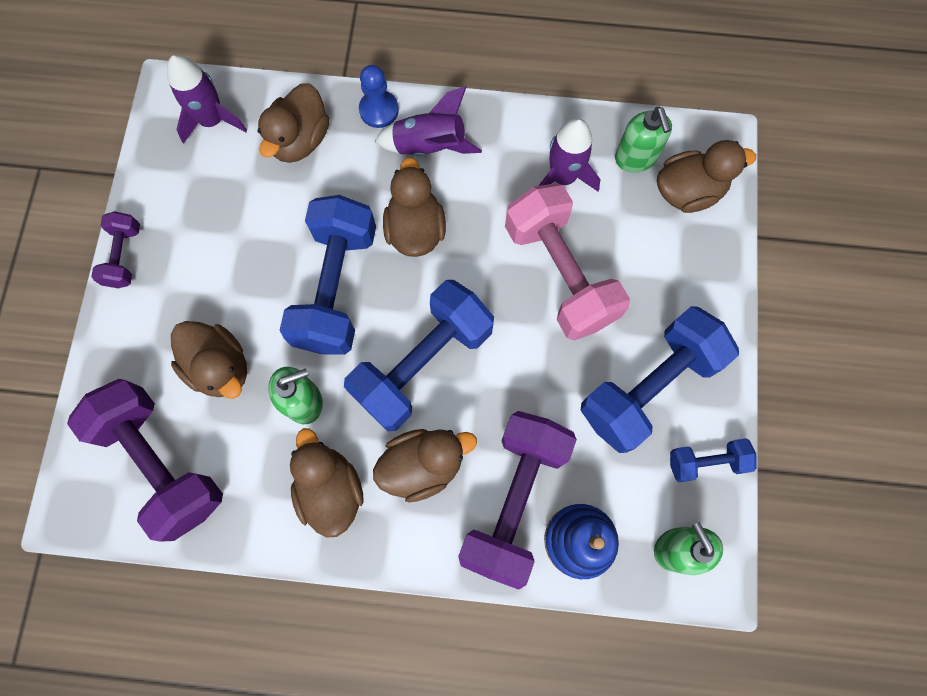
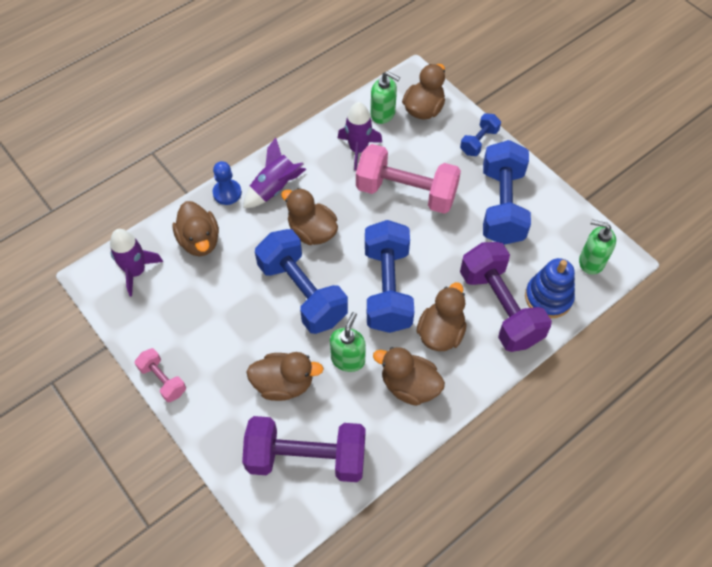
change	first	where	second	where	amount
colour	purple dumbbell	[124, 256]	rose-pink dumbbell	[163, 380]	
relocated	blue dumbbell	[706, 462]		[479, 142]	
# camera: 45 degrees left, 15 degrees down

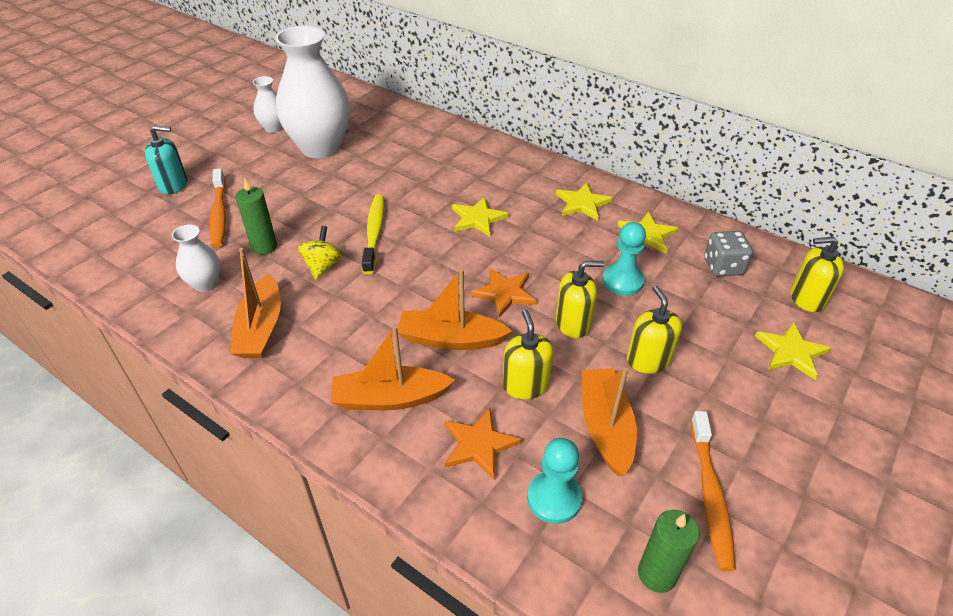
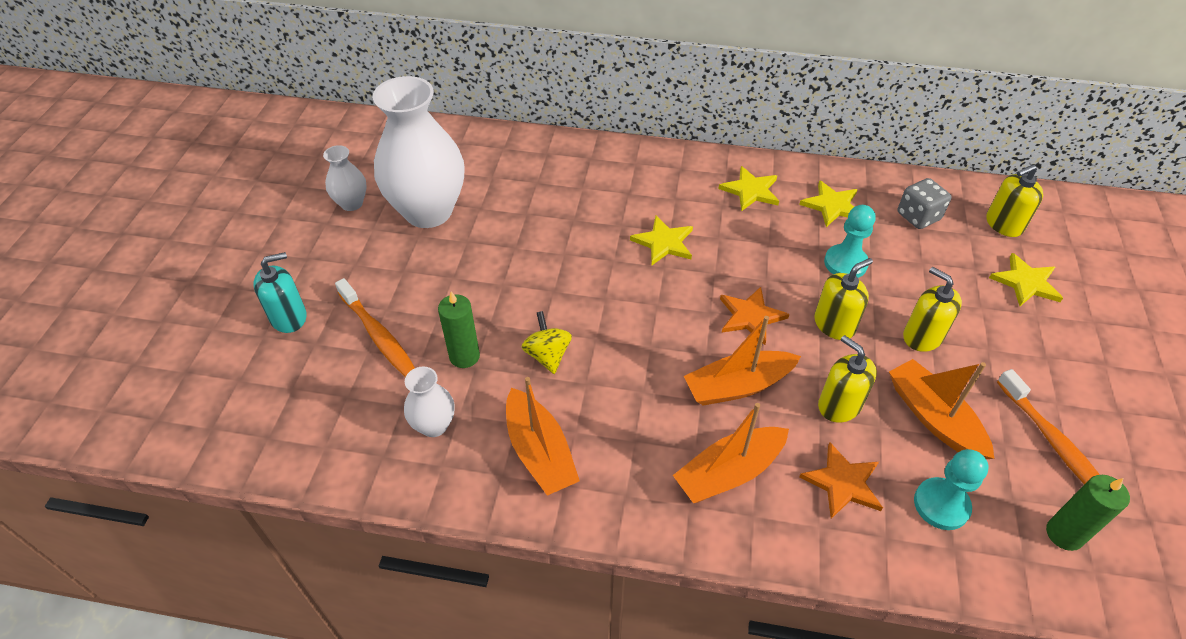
change	first	where	second	where	amount
missing	golden dental brush	[374, 233]			
# camera: 25 degrees left, 5 degrees up

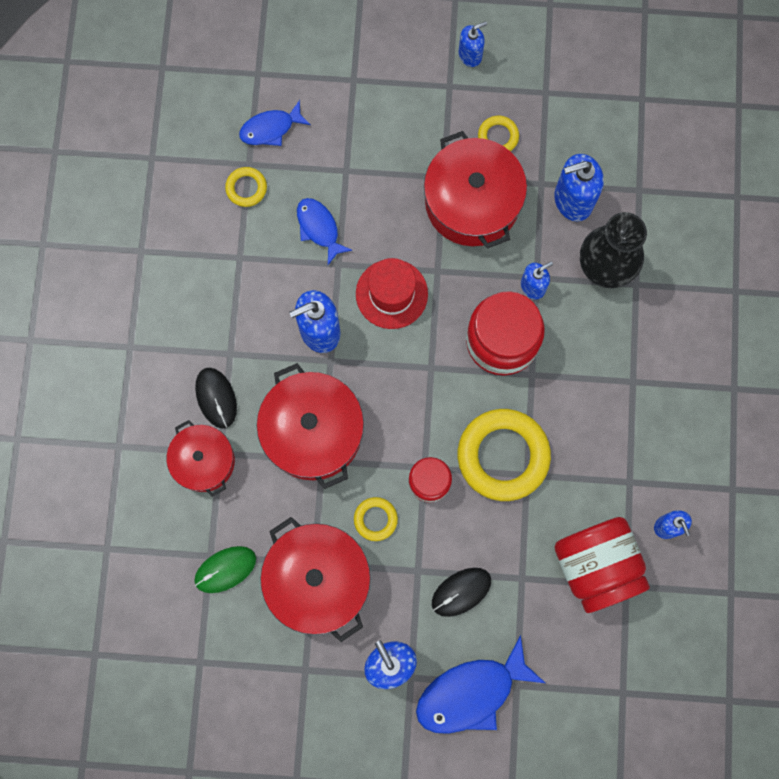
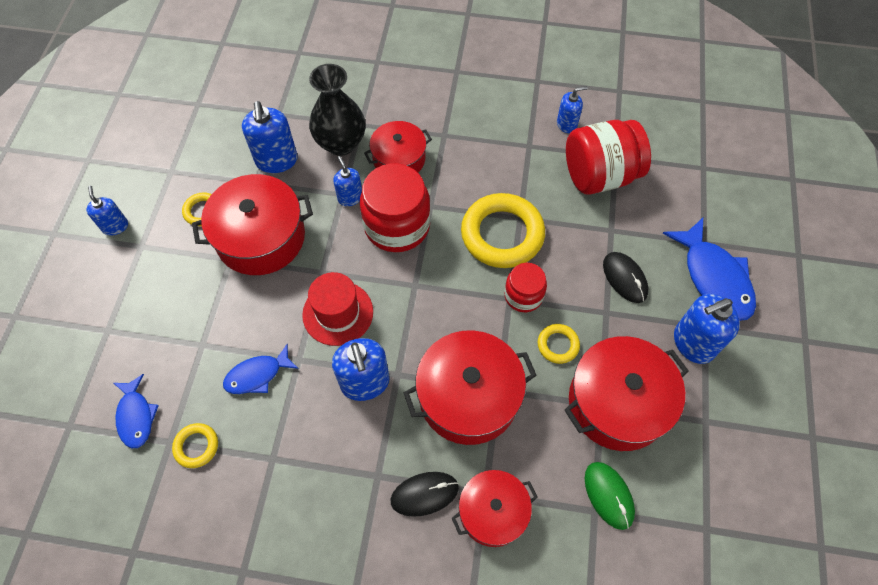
change	first	where	second	where	amount
appeared			red pot	[399, 159]	
# camera: 85 degrees left, 15 degrees down

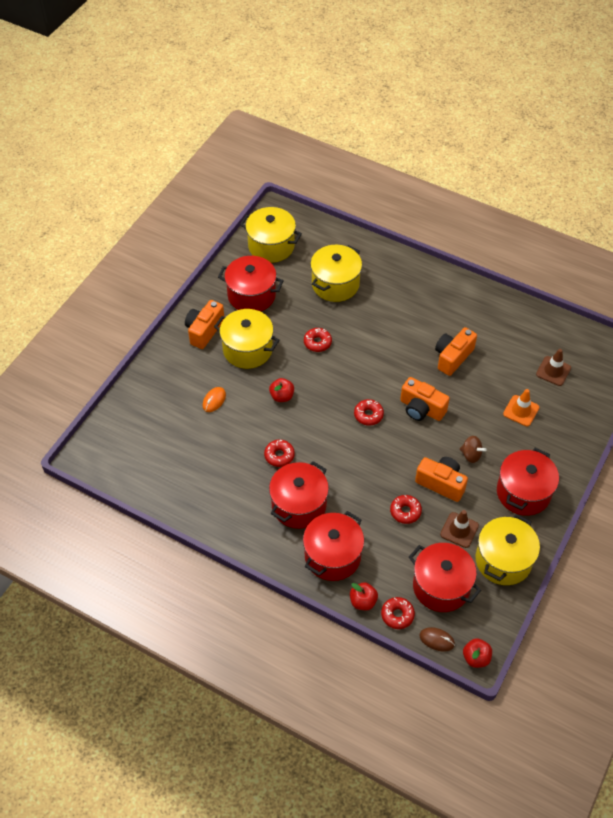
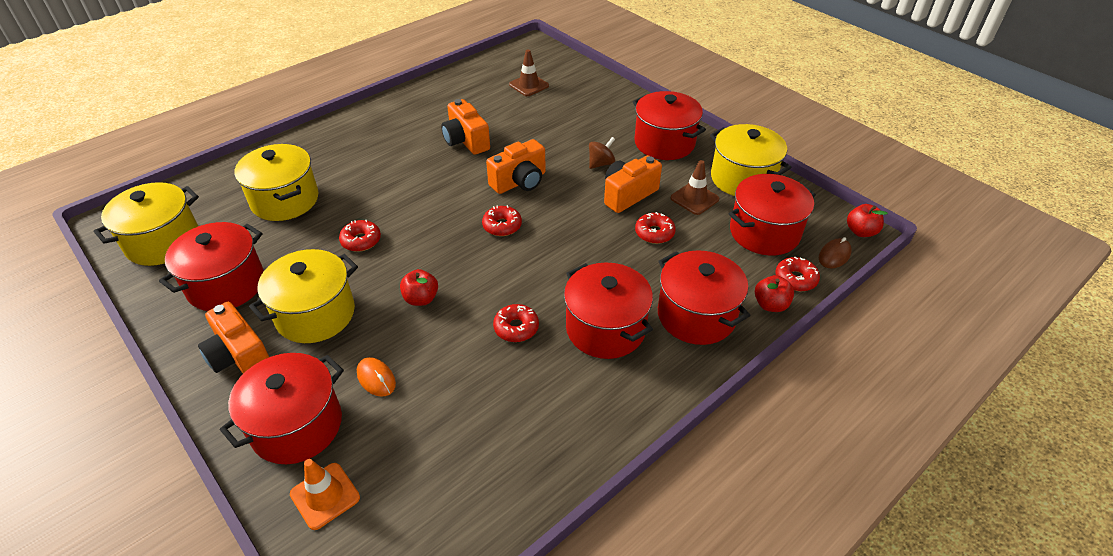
change	first	where	second	where	amount
relocated	orange road cone	[521, 411]		[325, 496]	
appeared			red pot	[297, 426]	
# camera: 70 degrees left, 10 degrees down

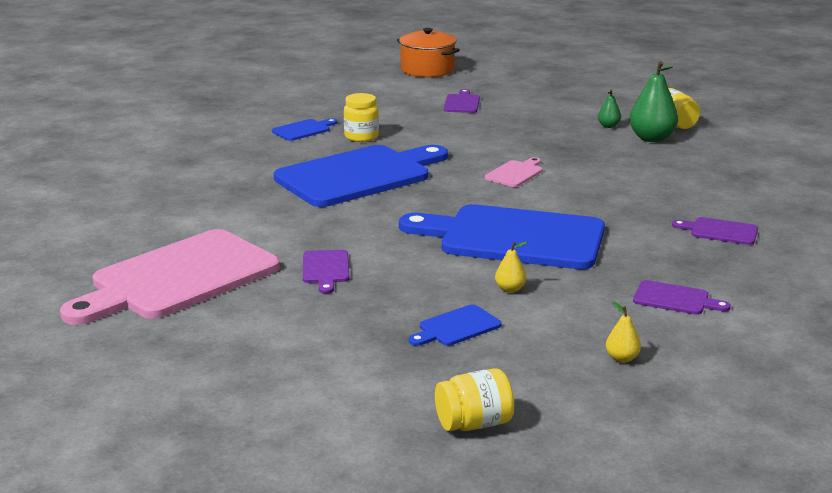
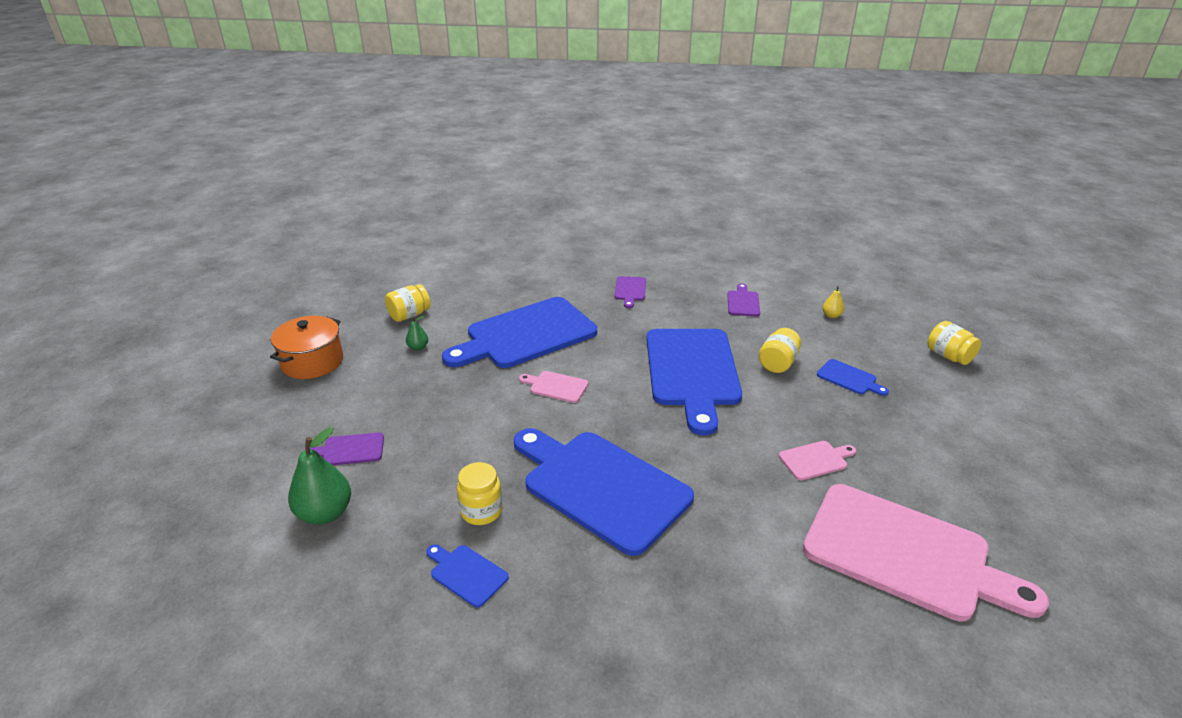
change	first	where	second	where	amount
relocated	orange pot	[427, 69]		[312, 362]	
relocated	leaf-green pear	[651, 138]		[325, 513]	
exchanged	golden pear	[510, 289]	golden jar	[777, 363]	
colour	purple bread board	[325, 269]	rose-pink bread board	[815, 460]	
appeared			blue bread board	[526, 335]	
# camera: 105 degrees left, 10 degrees up

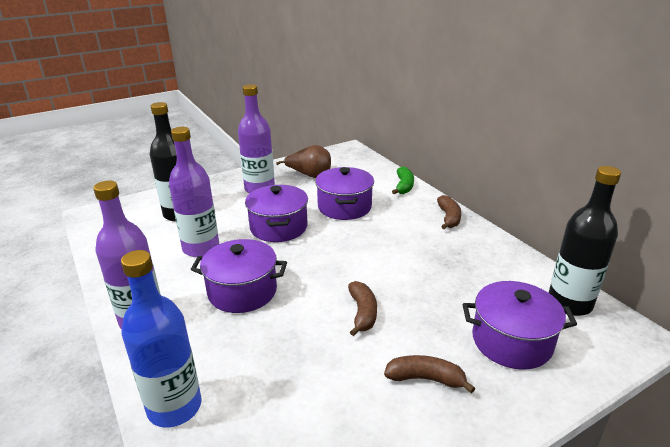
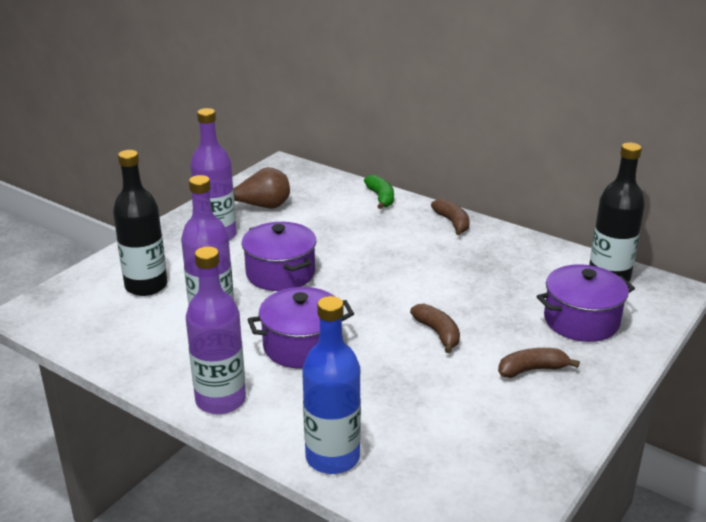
change	first	where	second	where	amount
missing	purple pot	[344, 207]			
# camera: 25 degrees left, 0 degrees up

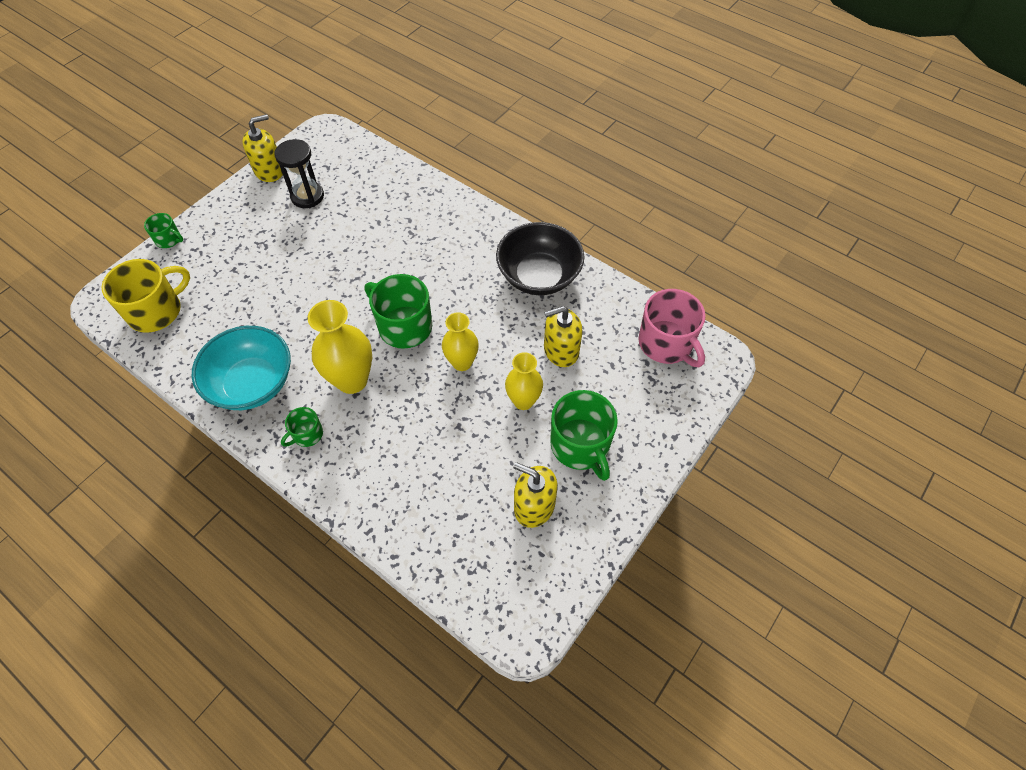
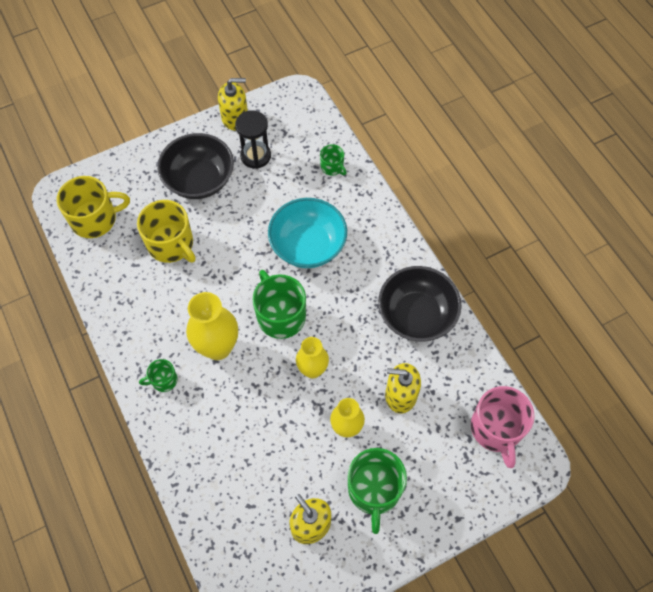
change	first	where	second	where	amount
relocated	leaf-green coffee mug	[169, 239]		[332, 167]	
relocated	turquoise deep dish	[252, 383]		[308, 245]	
appeared			black deep dish	[199, 180]	
appeared			golden coffee mug	[171, 244]	
# camera: 25 degrees right, 5 degrees up

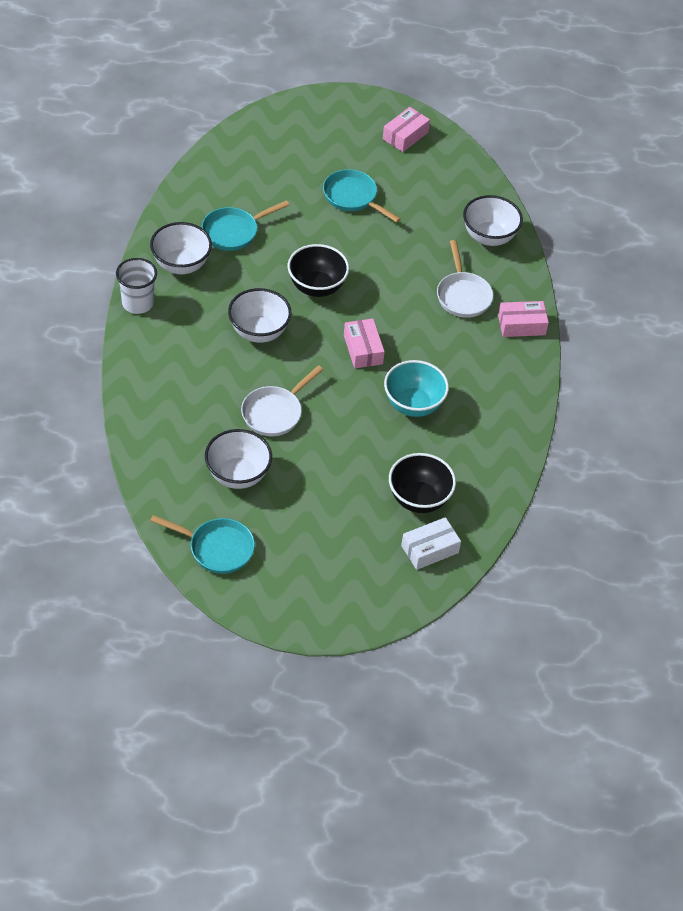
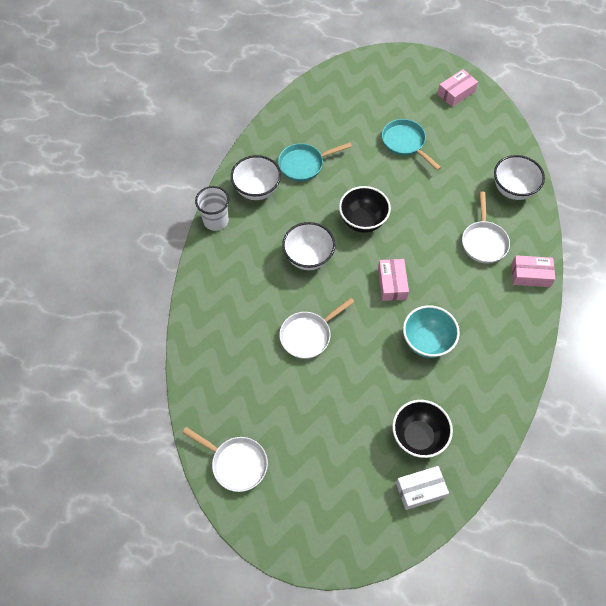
change	first	where	second	where	amount
missing	snow-white deep dish	[238, 475]			
colour	turquoise pan	[217, 548]	snow-white pan	[236, 463]	
# camera: 15 degrees right, 10 degrees up

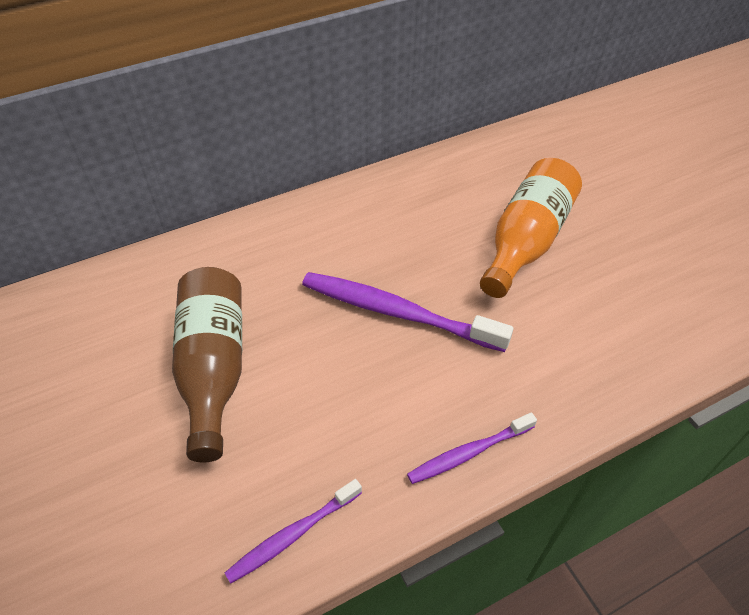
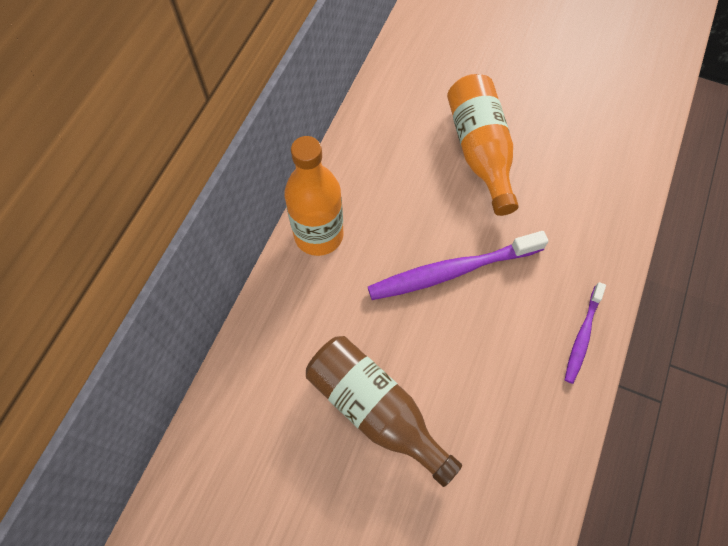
change	first	where	second	where	amount
missing	purple dental brush	[292, 535]			
appeared			orange bottle	[318, 235]	
# camera: 40 degrees left, 15 degrees up

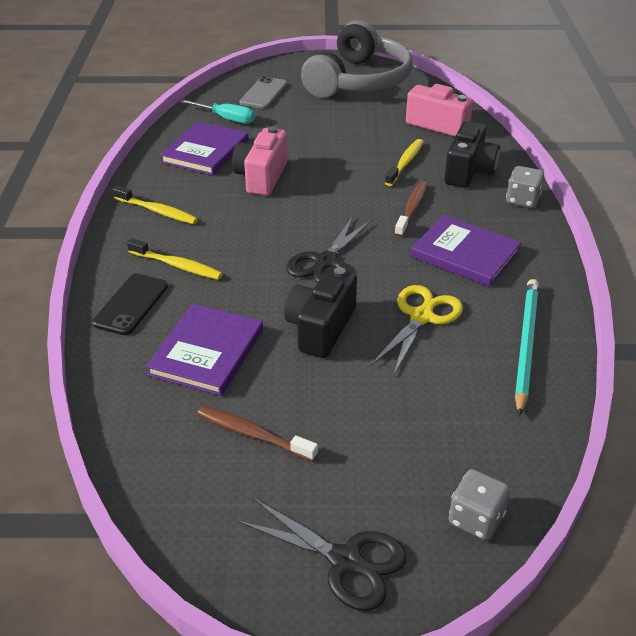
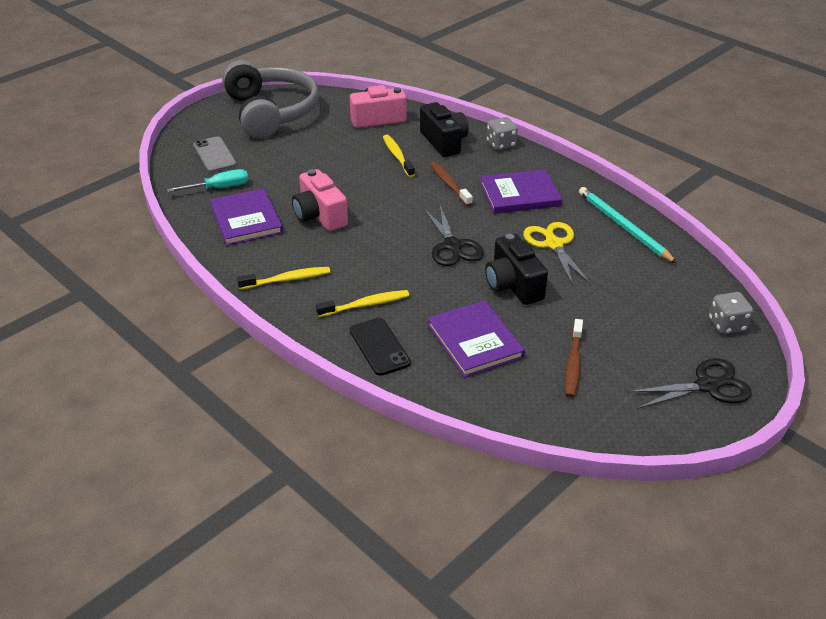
change	first	where	second	where	amount
spun	russet dental brush	[253, 434]		[573, 364]	60 degrees counterclockwise
# camera: 45 degrees left, 0 degrees up

